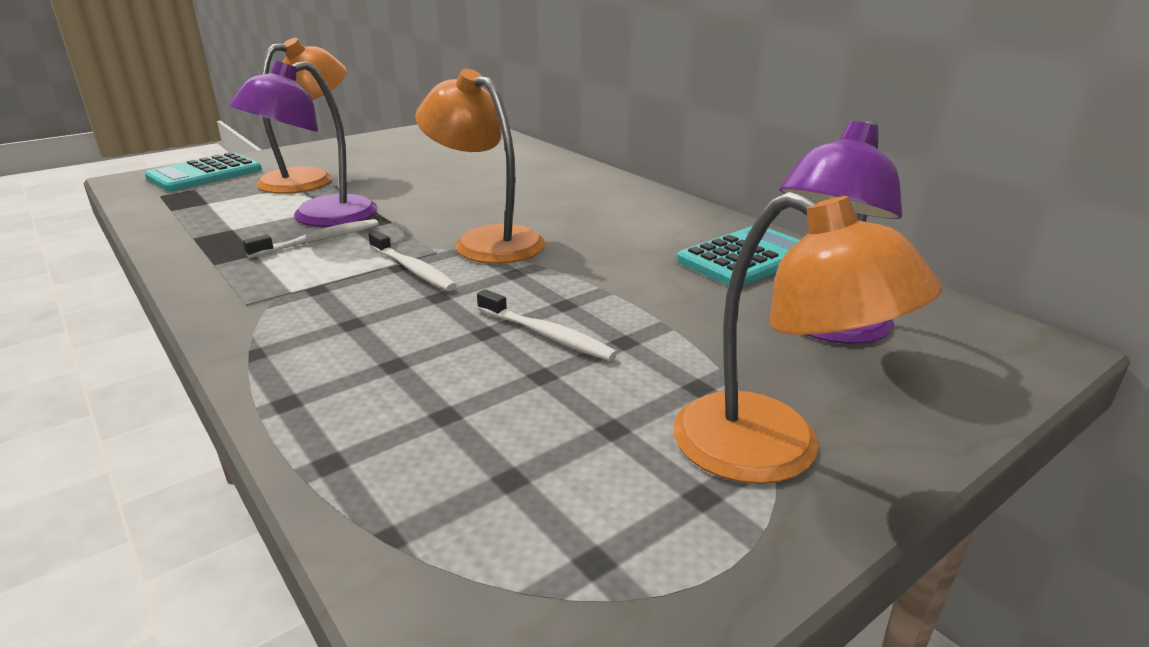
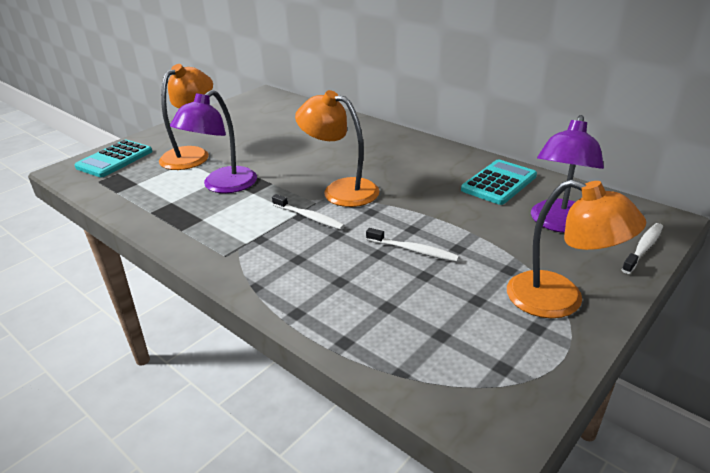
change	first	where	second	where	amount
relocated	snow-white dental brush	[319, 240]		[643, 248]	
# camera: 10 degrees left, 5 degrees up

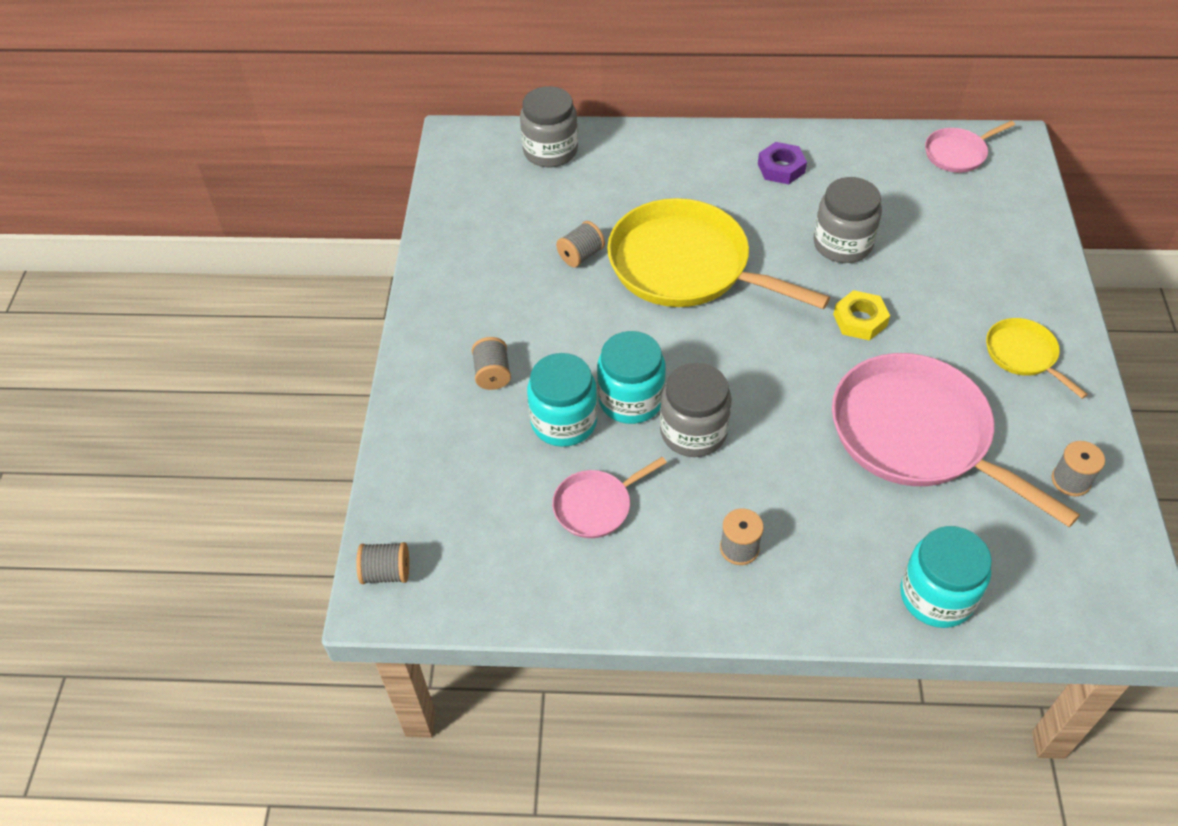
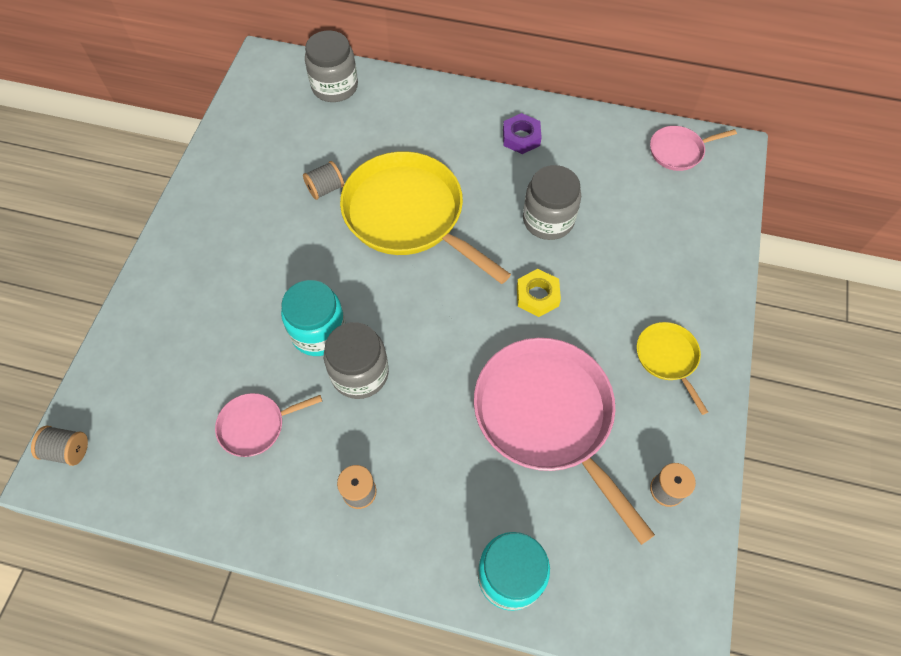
change	first	where	second	where	amount
missing	gray reel of thread	[492, 374]			
missing	turquoise jar	[564, 421]			
# camera: 10 degrees right, 10 degrees up

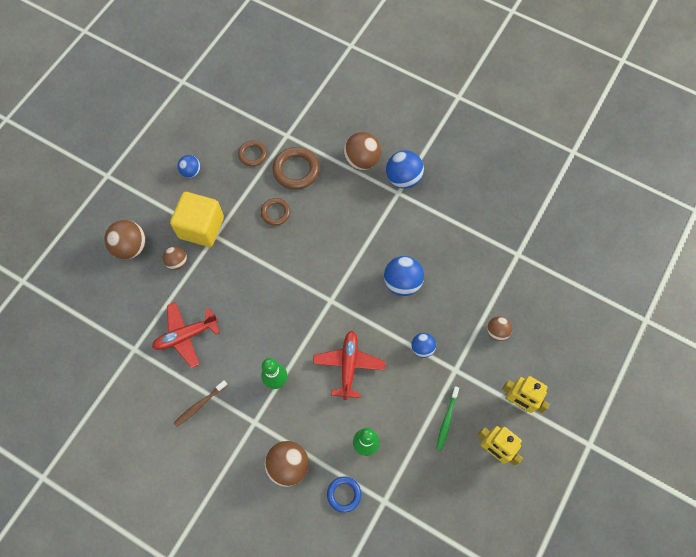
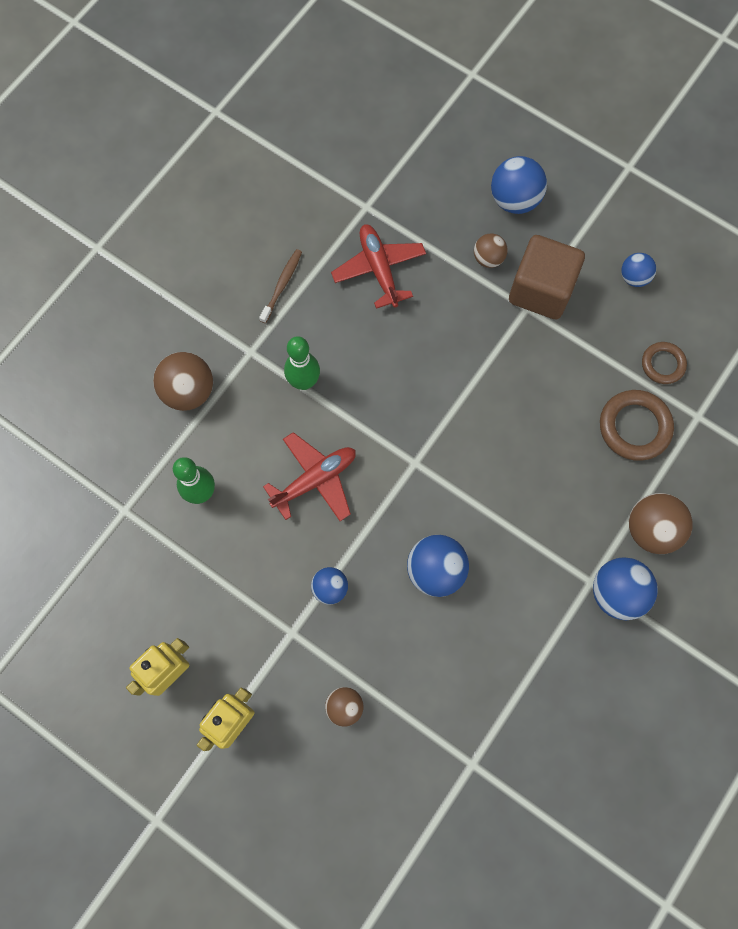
change	first	where	second	where	amount
colour	golden cube	[201, 227]	russet cube	[541, 290]	
missing	russet ring	[275, 213]			
colour	russet ball	[131, 247]	blue ball	[514, 200]	
spun	red toy plane	[348, 365]		[315, 480]	45 degrees counterclockwise
spun	russet dental brush	[199, 405]		[282, 285]	60 degrees clockwise
missing	leaf-green dental brush	[446, 420]			
missing	blue ring	[344, 494]			
# camera: 95 degrees right, 5 degrees up

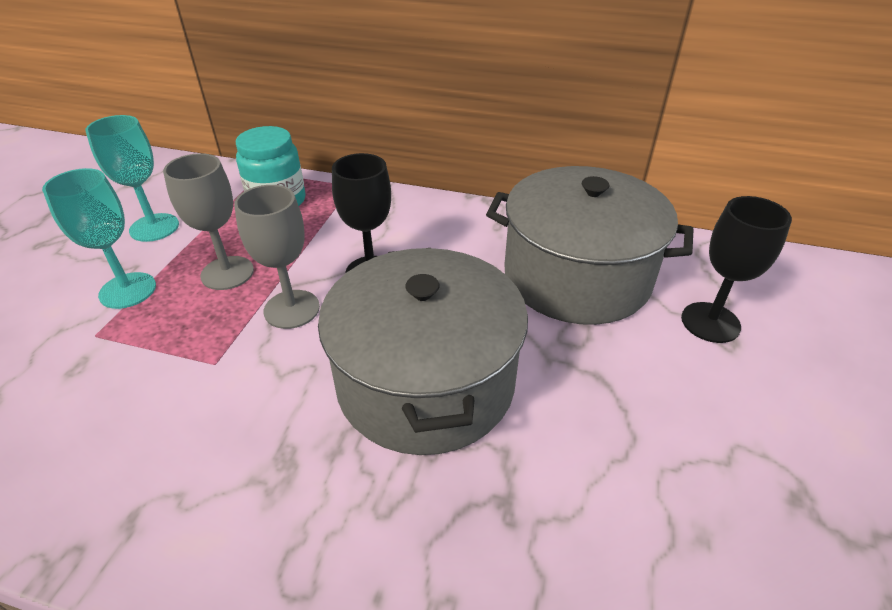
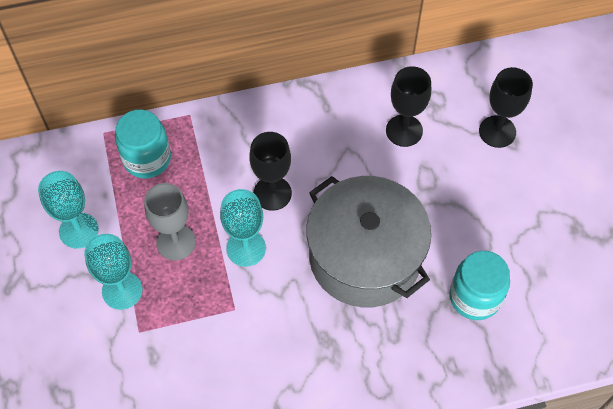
change	first	where	second	where	amount
exchanged	gray pot	[576, 276]	black wine glass	[404, 130]	
colour	gray wine glass	[292, 309]	turquoise wine glass	[246, 248]	
appeared			turquoise jar	[475, 297]	
# camera: 30 degrees left, 20 degrees up

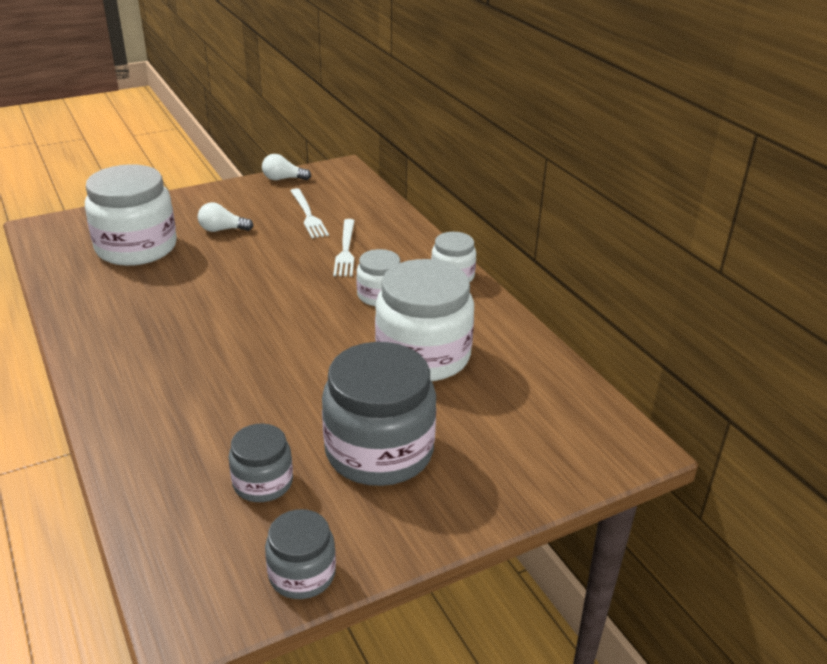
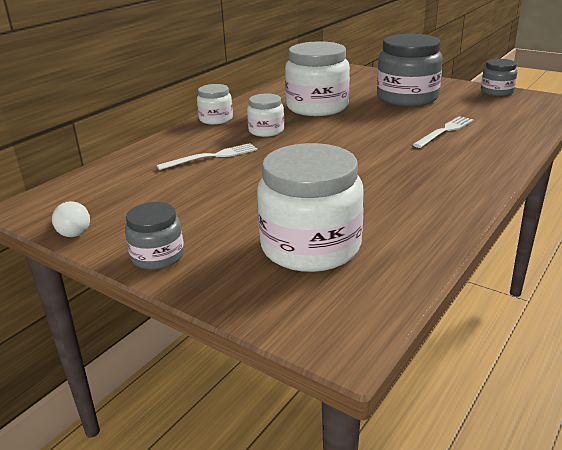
change	first	where	second	where	amount
relocated	snow-white table fork	[308, 215]		[445, 131]	
missing	snow-white lightbulb	[222, 230]			
relocated	gray jar	[263, 482]		[157, 256]	
# camera: 115 degrees left, 5 degrees down

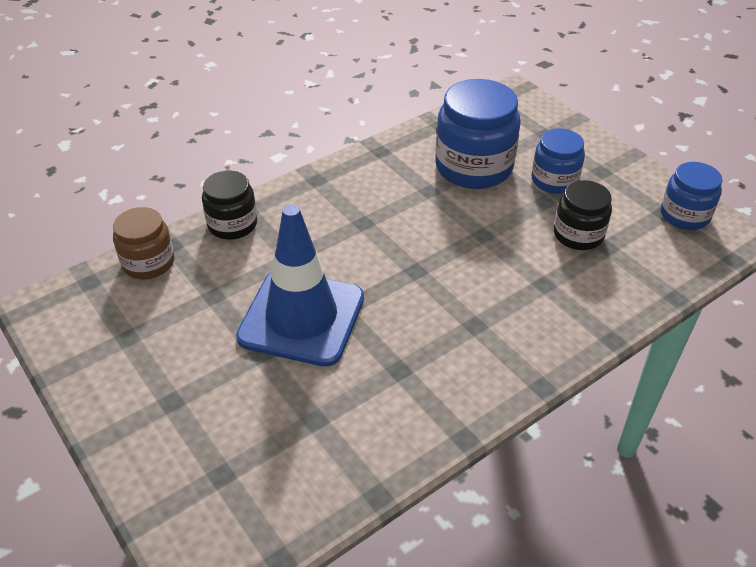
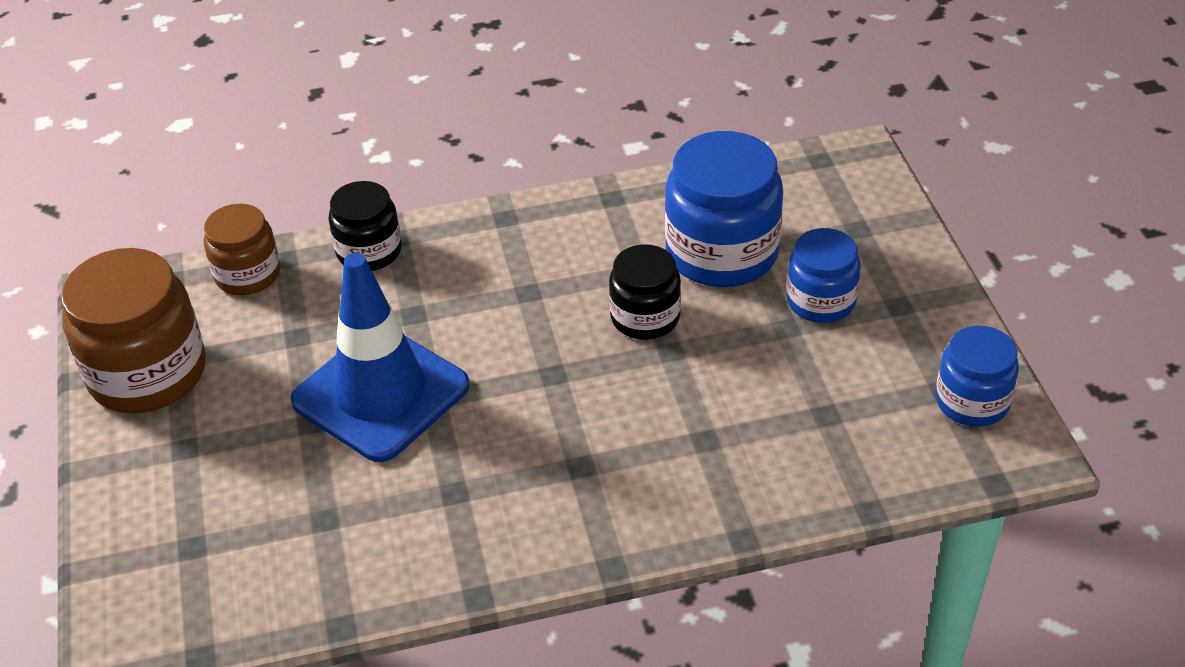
change	first	where	second	where	amount
relocated	black jar	[578, 235]		[645, 317]	
appeared			russet jar	[147, 373]	
# camera: 25 degrees right, 0 degrees up

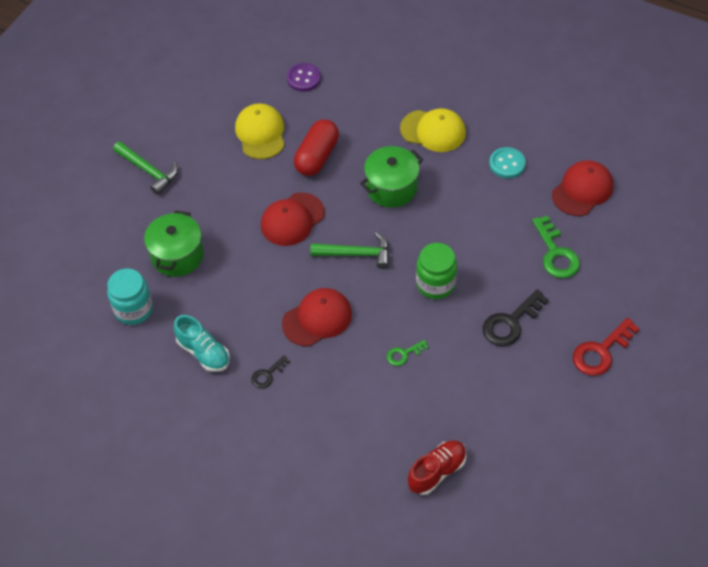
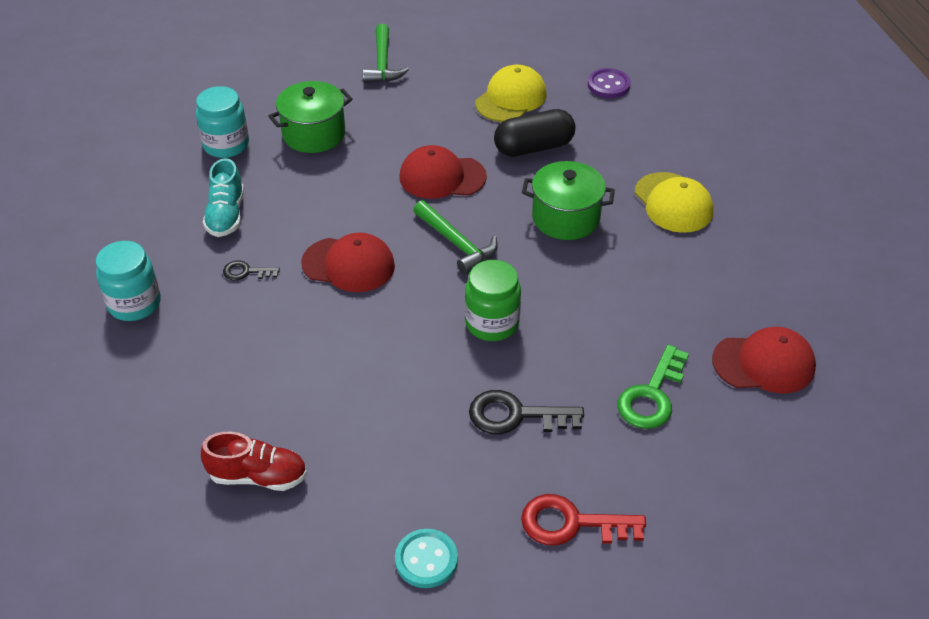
change	first	where	second	where	amount
colour	red pill shape	[317, 156]	black pill shape	[534, 147]	
relocated	turquoise button	[507, 164]		[426, 560]	
missing	leaf-green key	[403, 354]			
appeared			turquoise jar	[134, 304]	
# camera: 45 degrees right, 10 degrees down

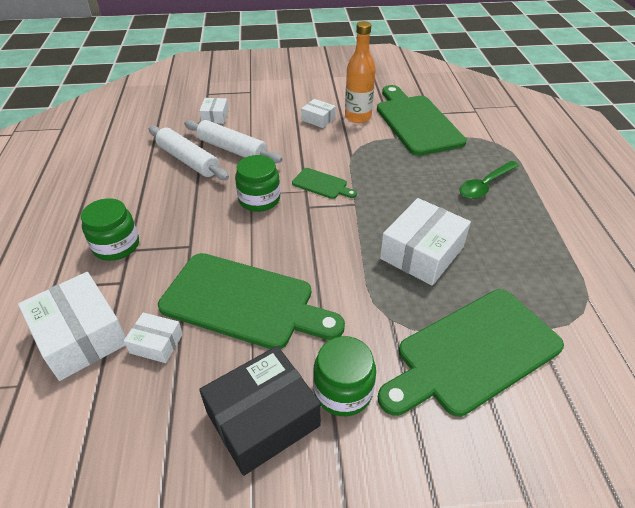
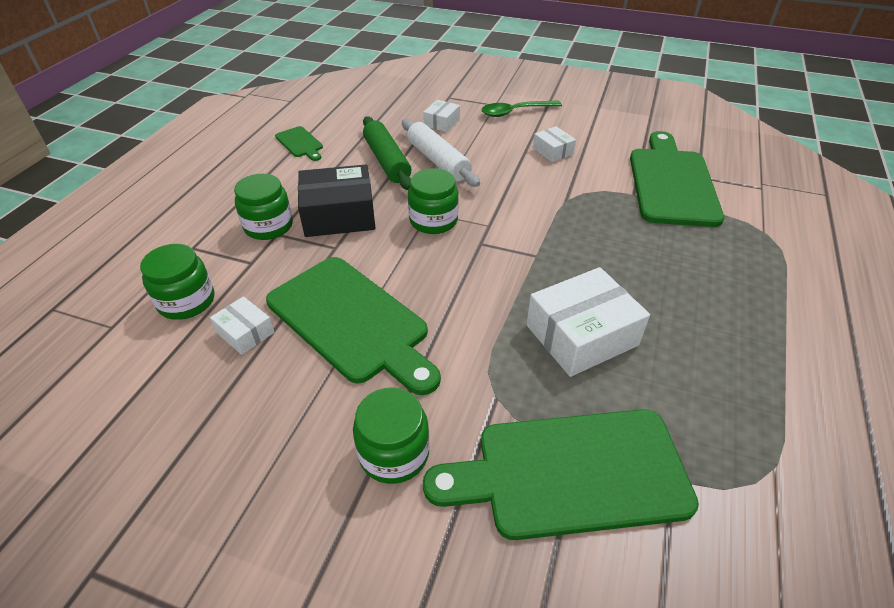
change	first	where	second	where	amount
missing	orange bottle	[358, 117]			
colour	snow-white pastry roller	[188, 160]	leaf-green pastry roller	[387, 161]	
relocated	leaf-green tablespoon	[485, 185]		[515, 112]	
relocated	leaf-green bread board	[322, 184]		[300, 143]	
exchanged	snow-white box	[81, 336]	leaf-green jar	[186, 301]	
relocated	black box	[263, 419]		[339, 215]	
# camera: 25 degrees right, 0 degrees up

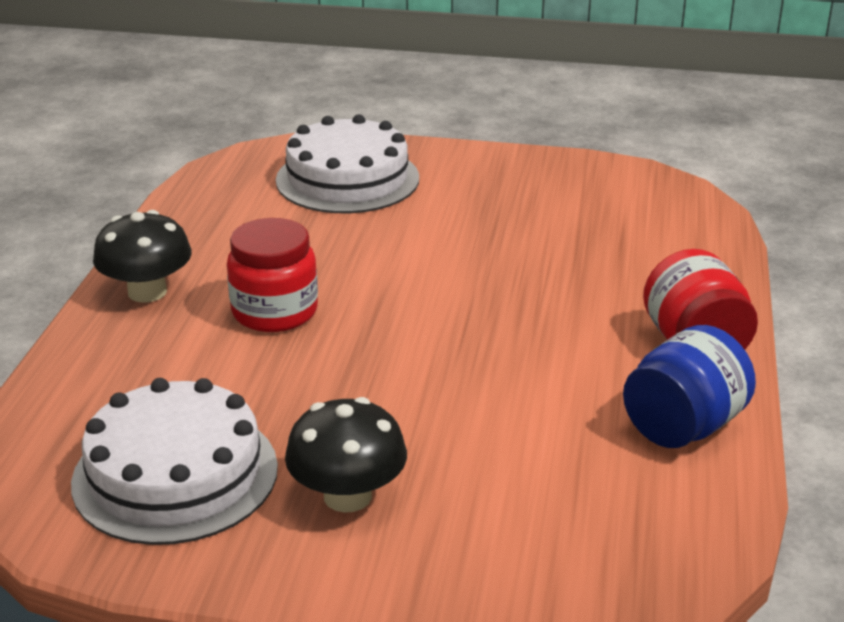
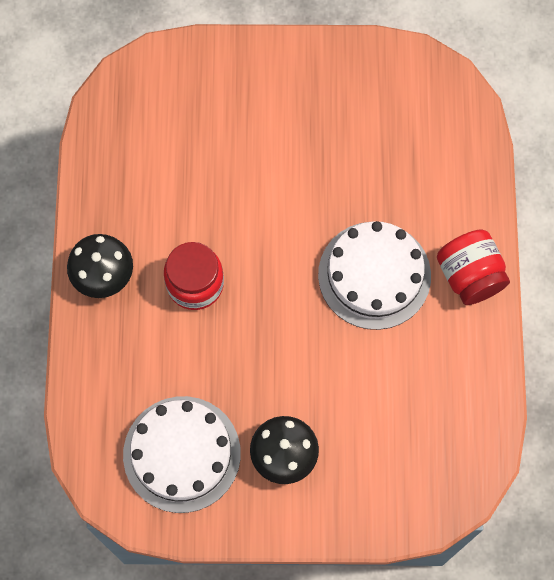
change	first	where	second	where	amount
relocated	snow-white gateau	[347, 179]		[374, 275]	
missing	blue jar	[683, 426]			
# camera: 10 degrees left, 40 degrees up

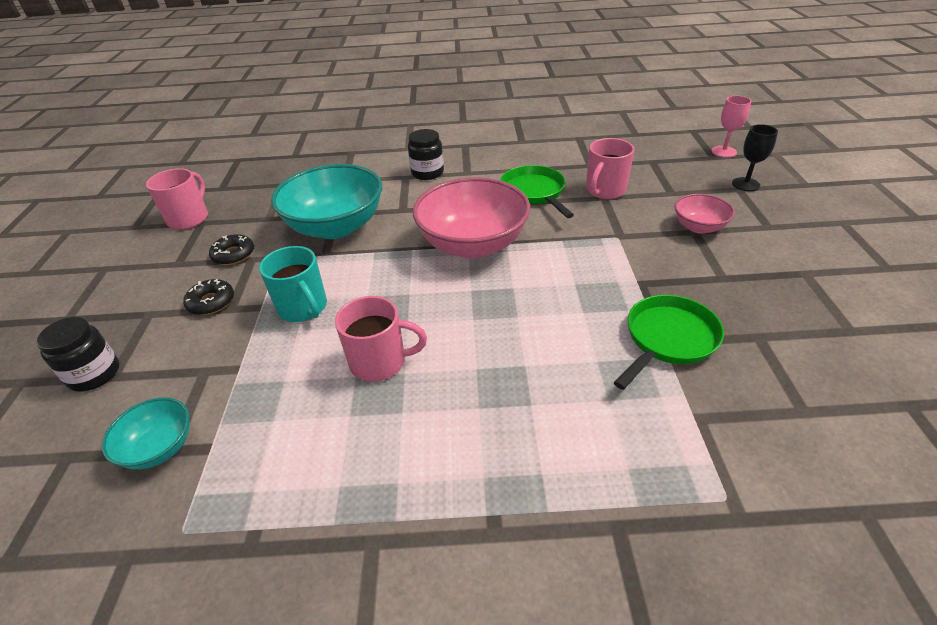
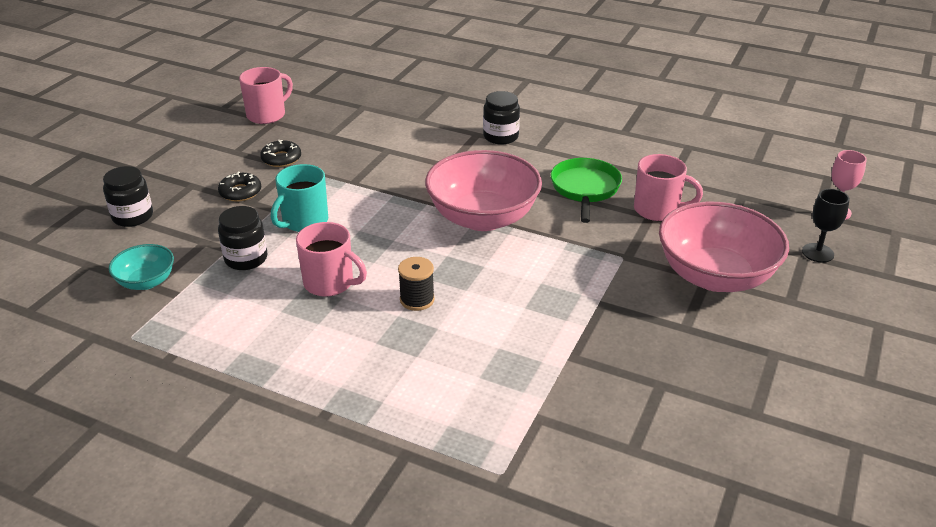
change	first	where	second	where	amount
spun	rose-pink coffee mug	[605, 190]		[658, 210]	135 degrees counterclockwise
missing	turquoise deep dish	[336, 227]			
size	rose-pink deep dish	[699, 227]		[715, 276]	x2.00
spun	turquoise coffee mug	[303, 308]		[304, 221]	45 degrees clockwise
missing	leaf-green pan	[668, 339]			
appeared			black jar	[246, 259]	
appeared			black reel of thread	[417, 300]	
# camera: 25 degrees right, 5 degrees down

